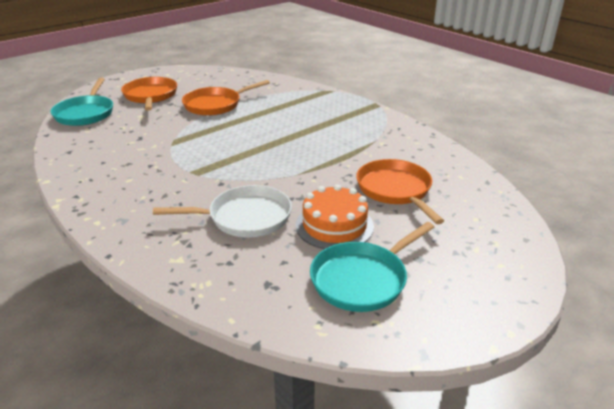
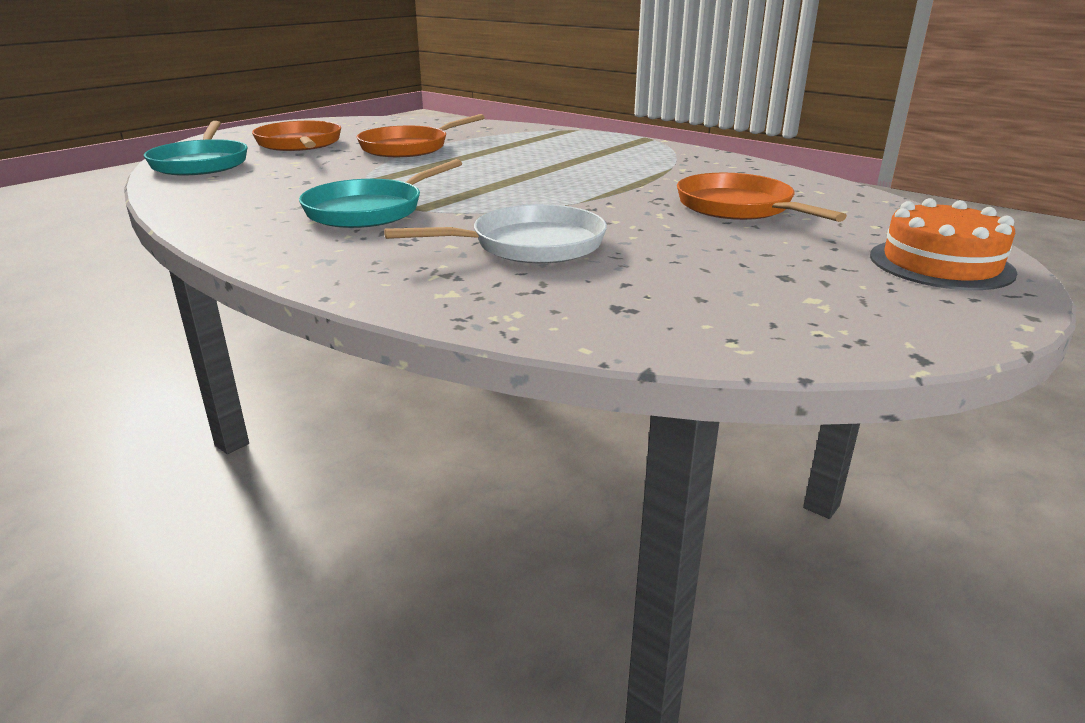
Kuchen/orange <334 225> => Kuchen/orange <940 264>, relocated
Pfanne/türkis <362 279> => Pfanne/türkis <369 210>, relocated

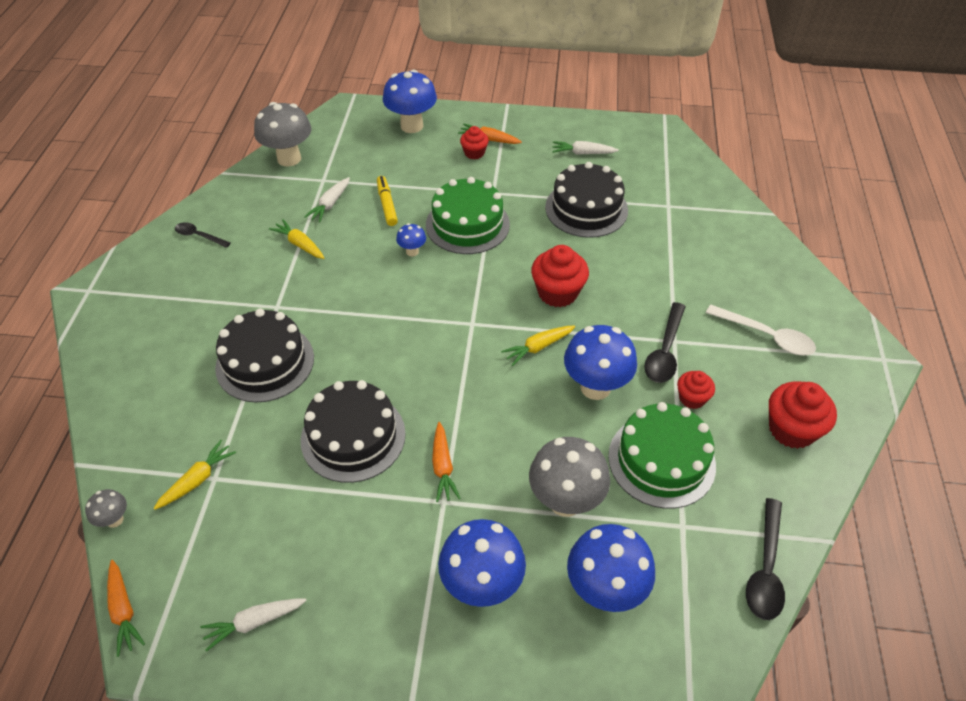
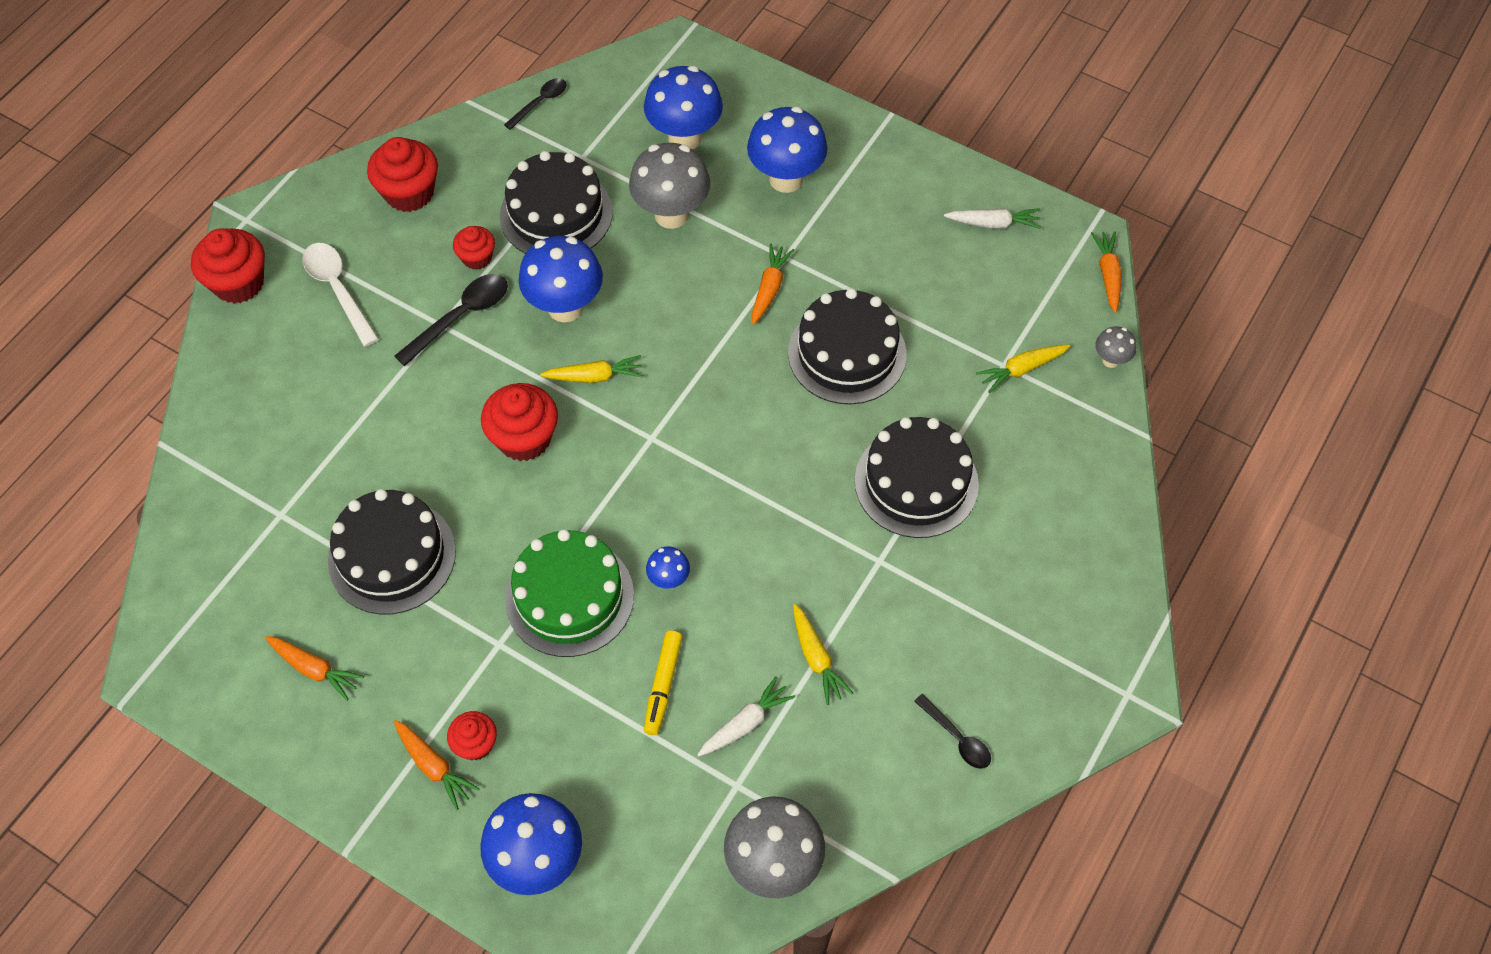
Karotte/weiß <583 153> => Karotte/orange <314 669>
Kuchen/grün <661 460> => Kuchen/schwarz <556 214>
Löffel/schwarz <765 569> => Löffel/schwarz <540 102>, x0.63
nothing => Muffin/rot <238 283>

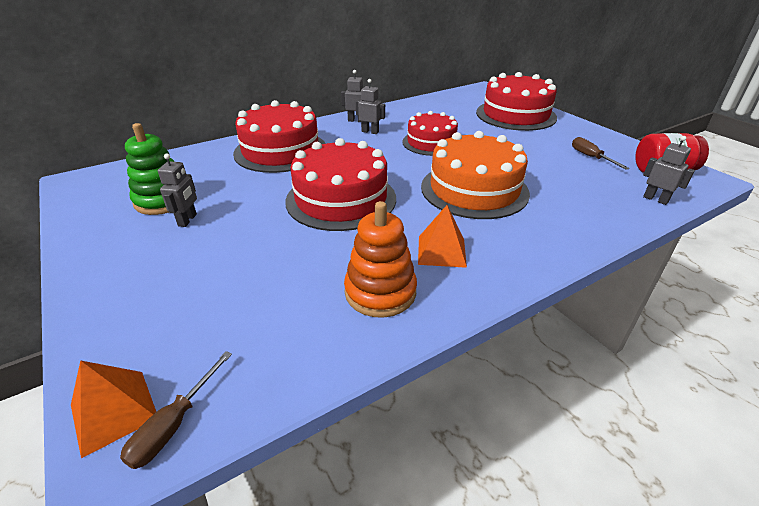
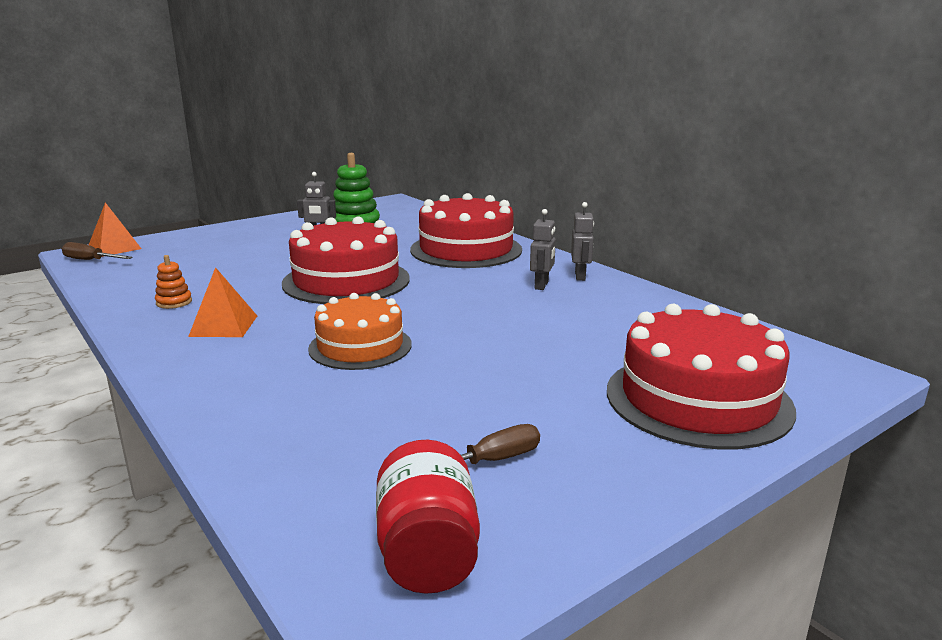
Stapelspielzeug/orange <380 292> => Stapelspielzeug/orange <174 302>, x0.51
Kuchen/rot <431 142> => nothing
Kuchen/orange <474 189> => Kuchen/orange <360 346>, x0.65
Roboter/grau <655 199> => nothing

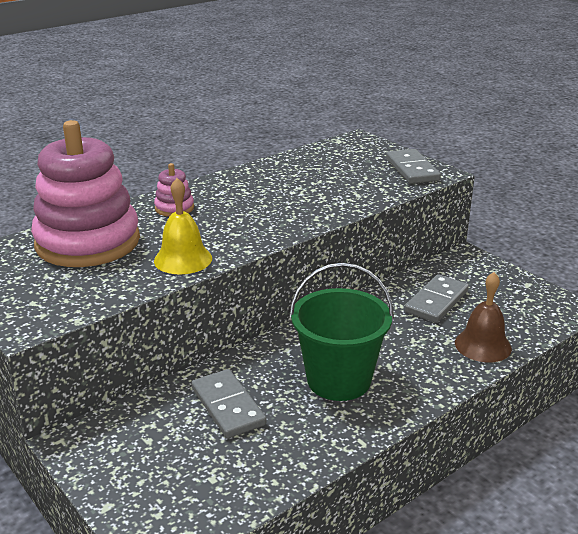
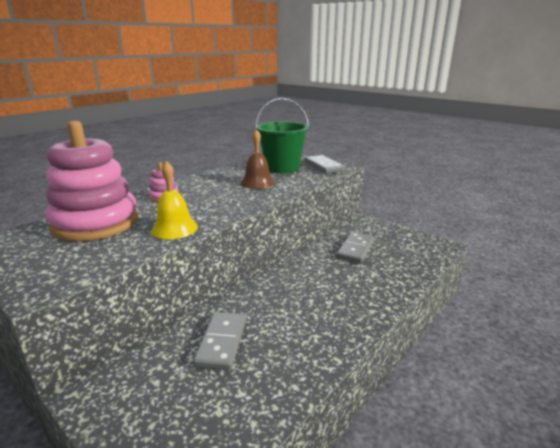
Dominostein/grau <228 406> => Dominostein/grau <222 342>, 45 degrees clockwise
Eimer/grün <338 380> => Eimer/grün <282 168>, relocated
Glocke/braun <483 345> => Glocke/braun <257 182>, relocated

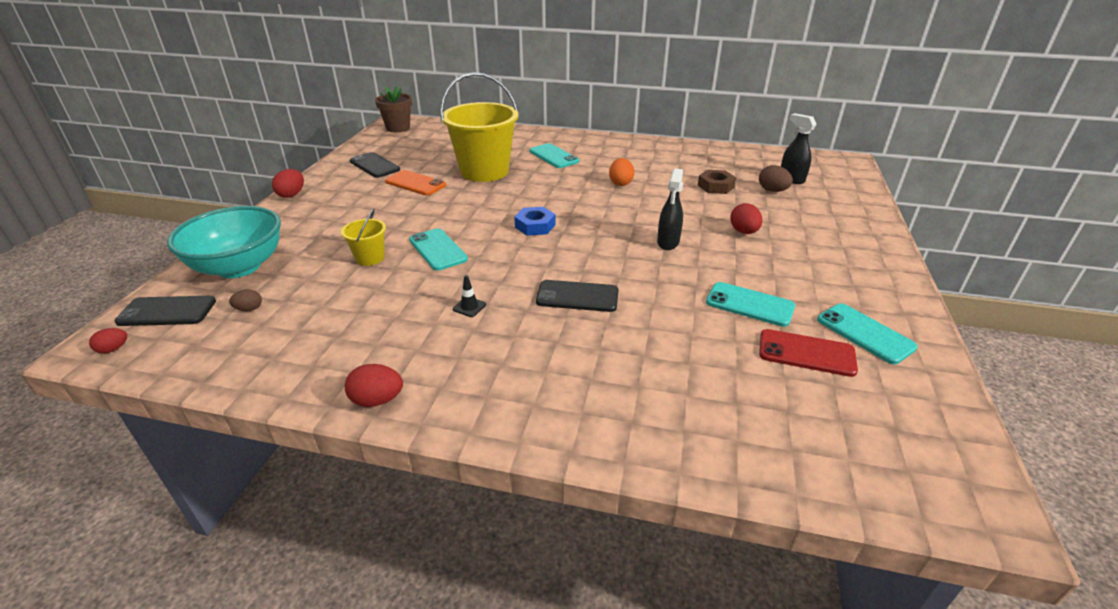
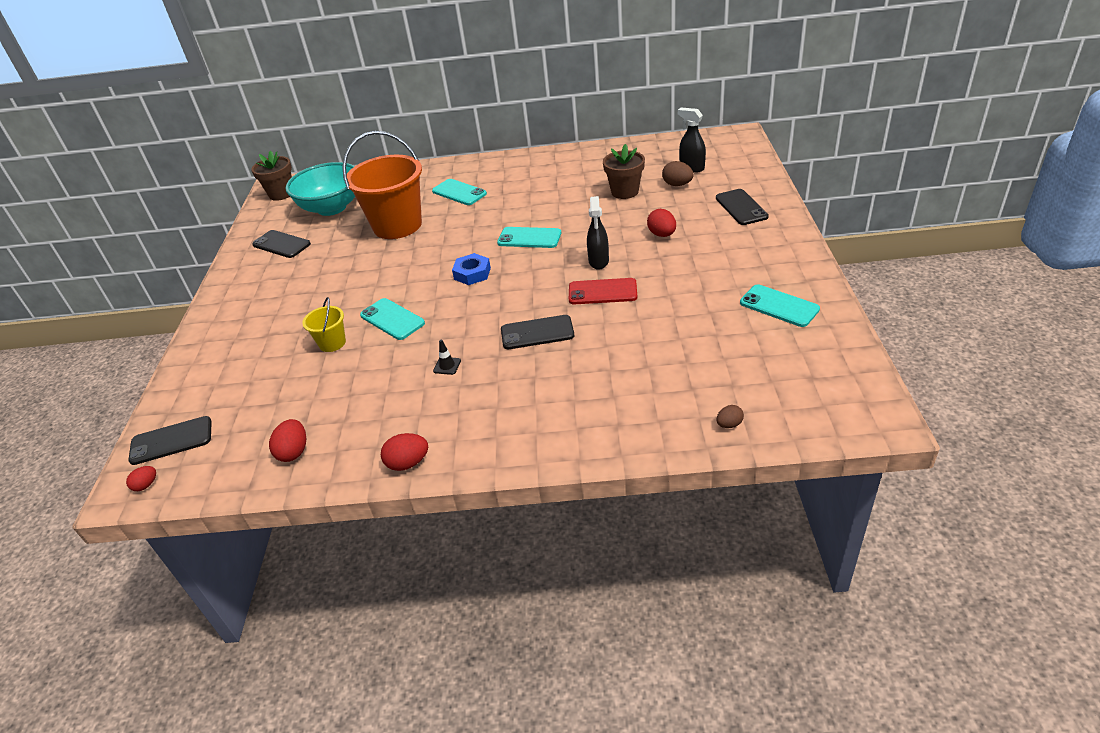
Schüssel/türkis <239 267> => Schüssel/türkis <332 208>, relocated
Ei/braun <249 309> => Ei/braun <729 424>, relocated
Ei/rot <292 195> => Ei/rot <294 452>, relocated
Handy/orange <415 183> => nothing
Eimer/gelb <484 171> => Eimer/orange <397 225>
Ei/orange <620 183> => nothing
Sechskantmutter/braun <715 186> => Blumentopf/braun <625 192>
Handy/türkis <749 304> => Handy/türkis <529 238>, relocated
Handy/rot <806 353> => Handy/rot <602 292>, relocated
nothing => Handy/schwarz <741 207>

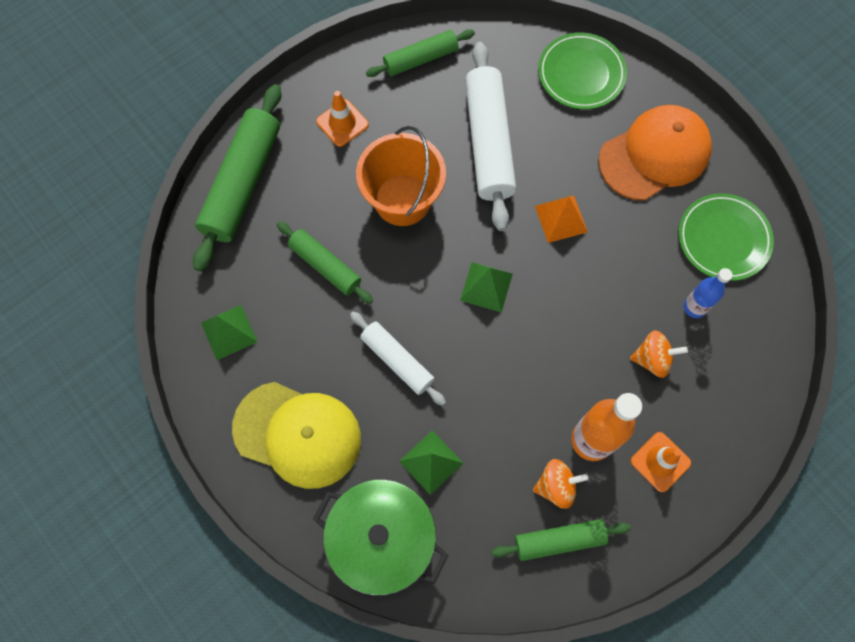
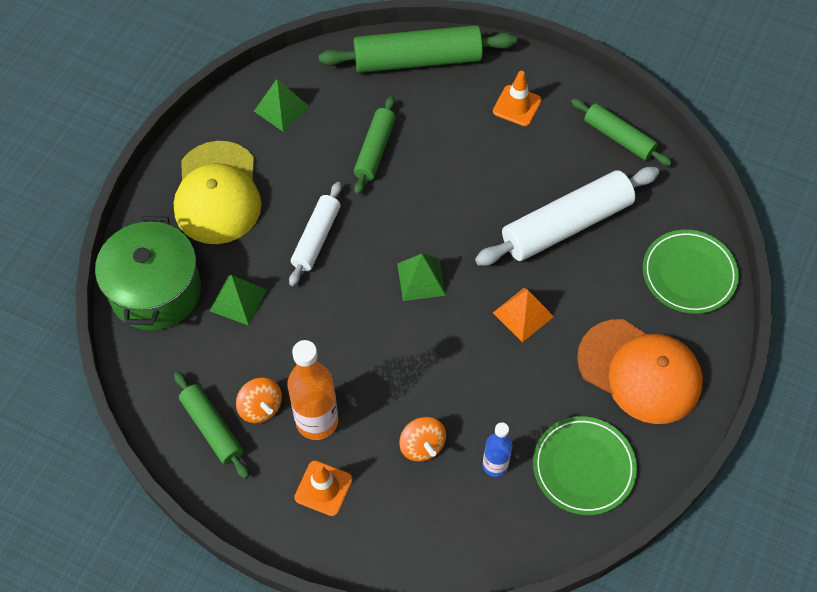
Eimer/orange <402 200> => nothing

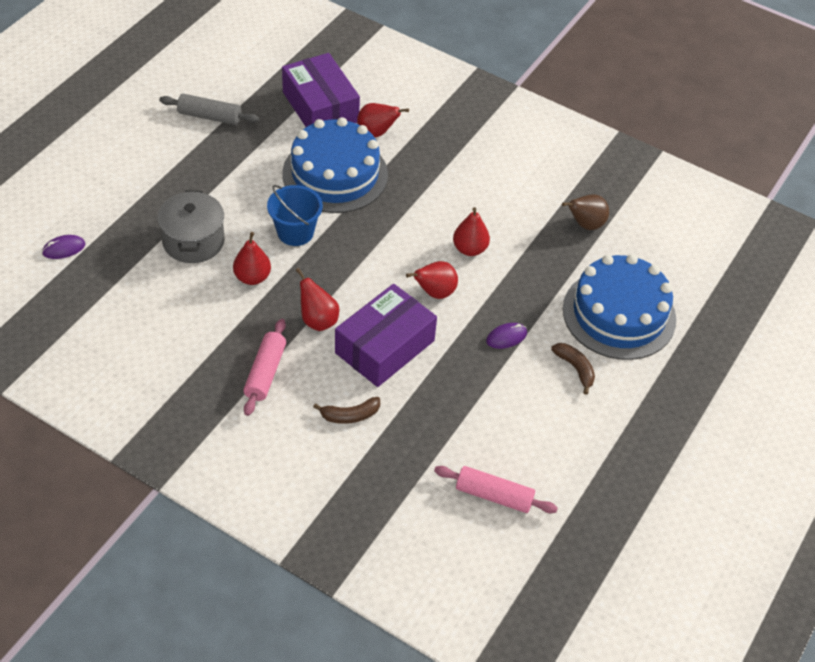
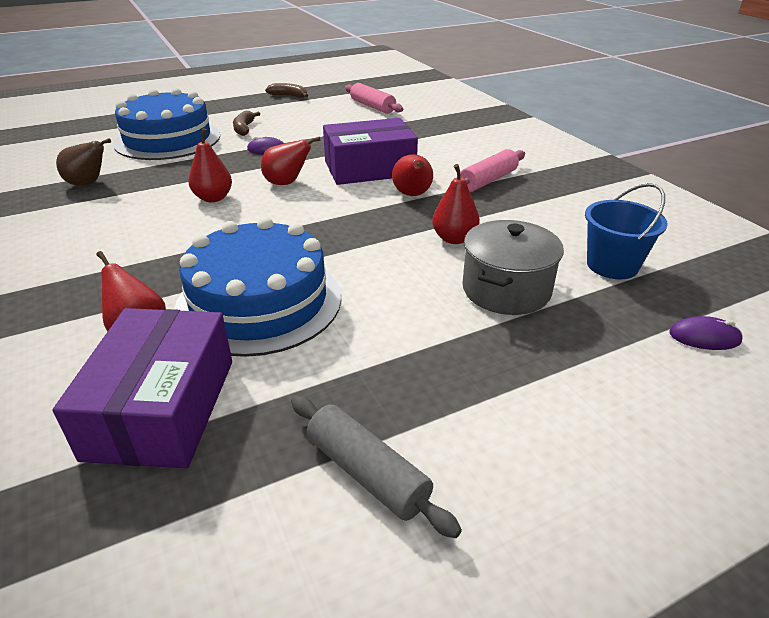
Eimer/blau <295 232> => Eimer/blau <612 265>, relocated
Banane/braun <350 415> => Banane/braun <289 96>, relocated

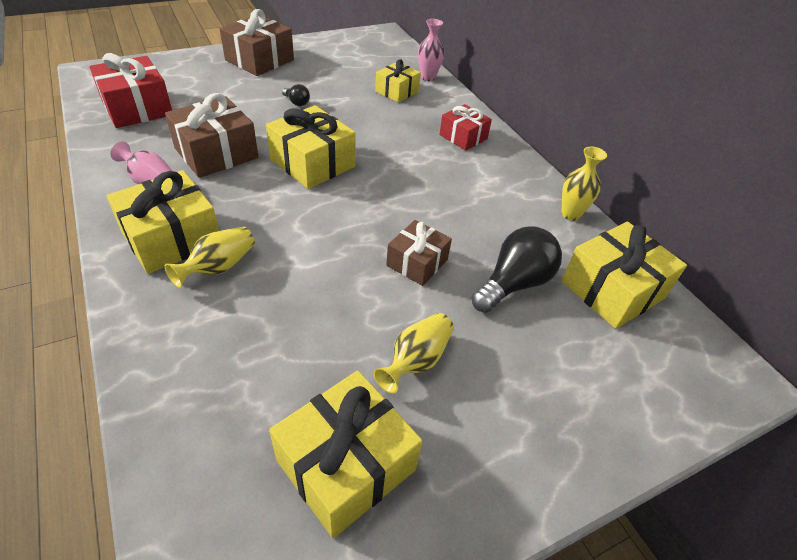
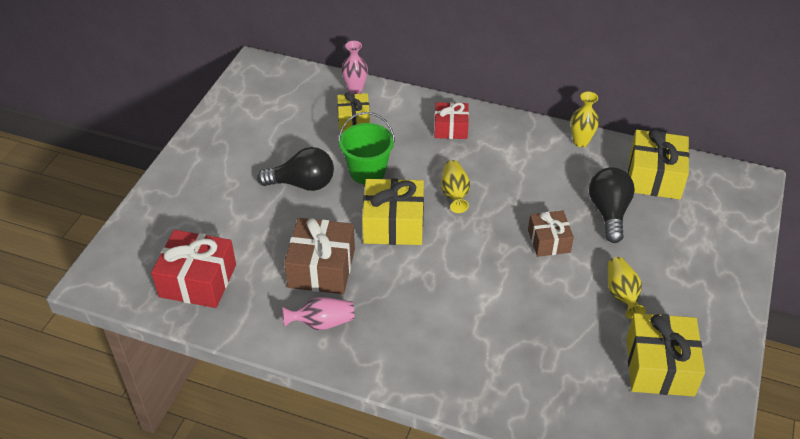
Geschenk/gelb <172 238> => nothing
Vase/gelb <219 267> => Vase/gelb <454 194>, relocated
Geschenk/braun <260 60> => nothing
Glühbirne/schwarz <296 102> => Glühbirne/schwarz <302 184>, x2.08
nothing => Eimer/grün <367 172>

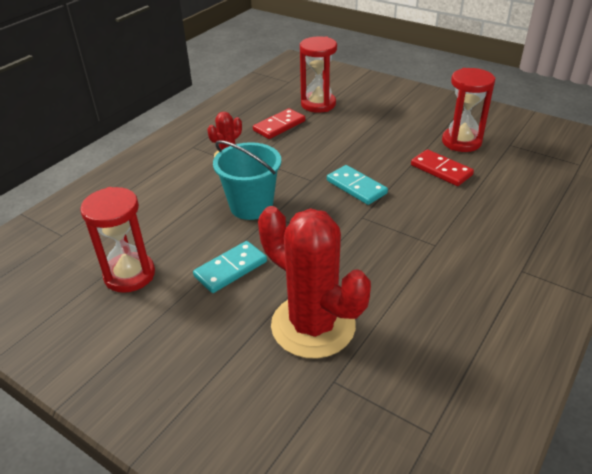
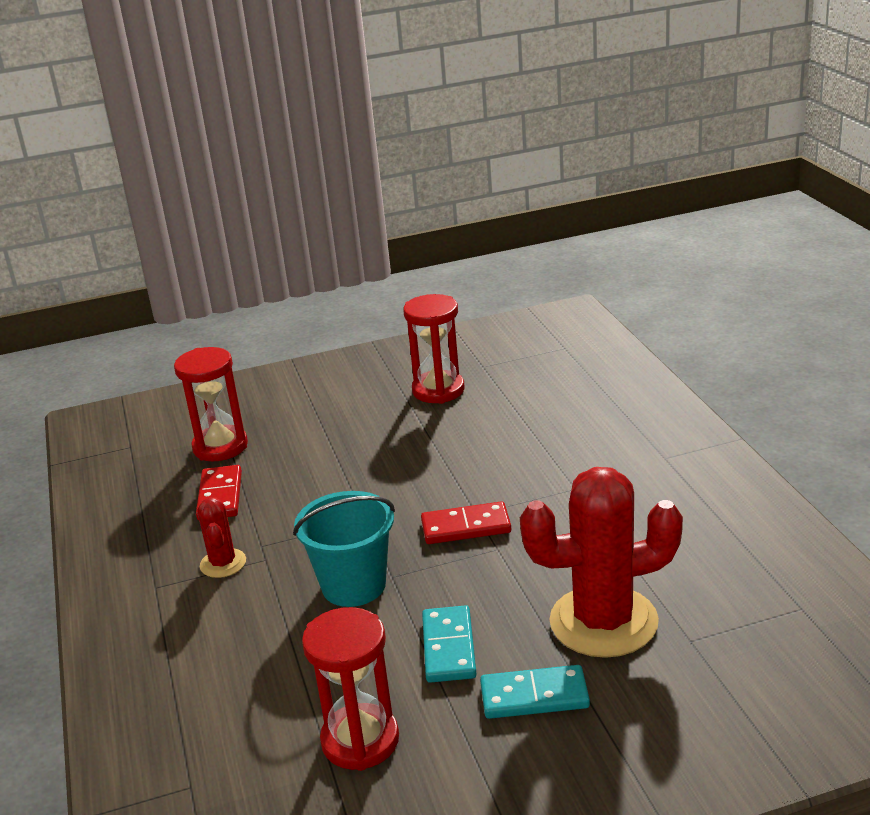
Dominostein/türkis <356 187> => Dominostein/türkis <534 696>, relocated
Dominostein/rot <441 170> => Dominostein/rot <466 527>, relocated

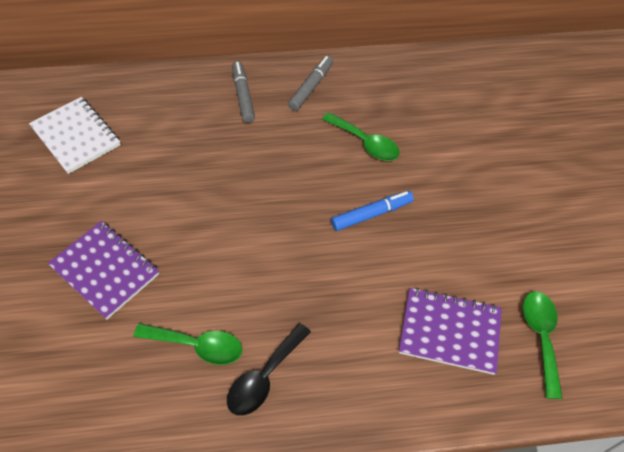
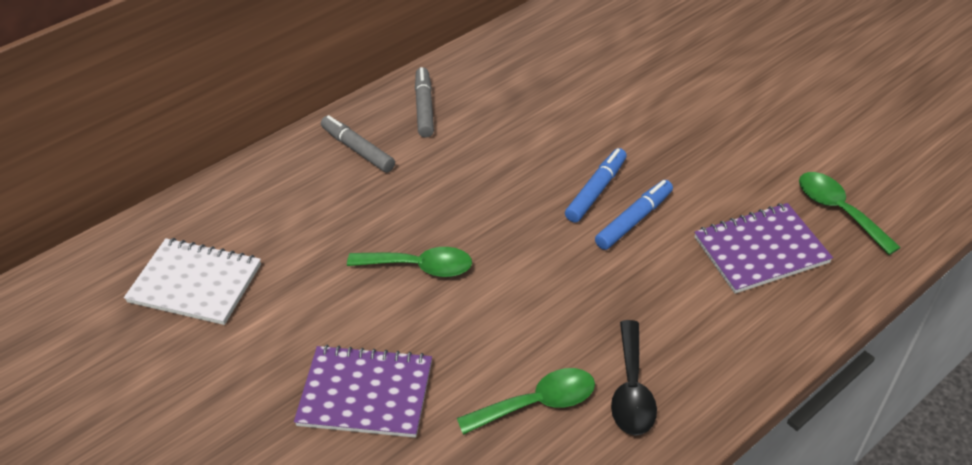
Löffel/grün <365 143> => Löffel/grün <420 267>, relocated
nothing => Filzstift/blau <634 220>

